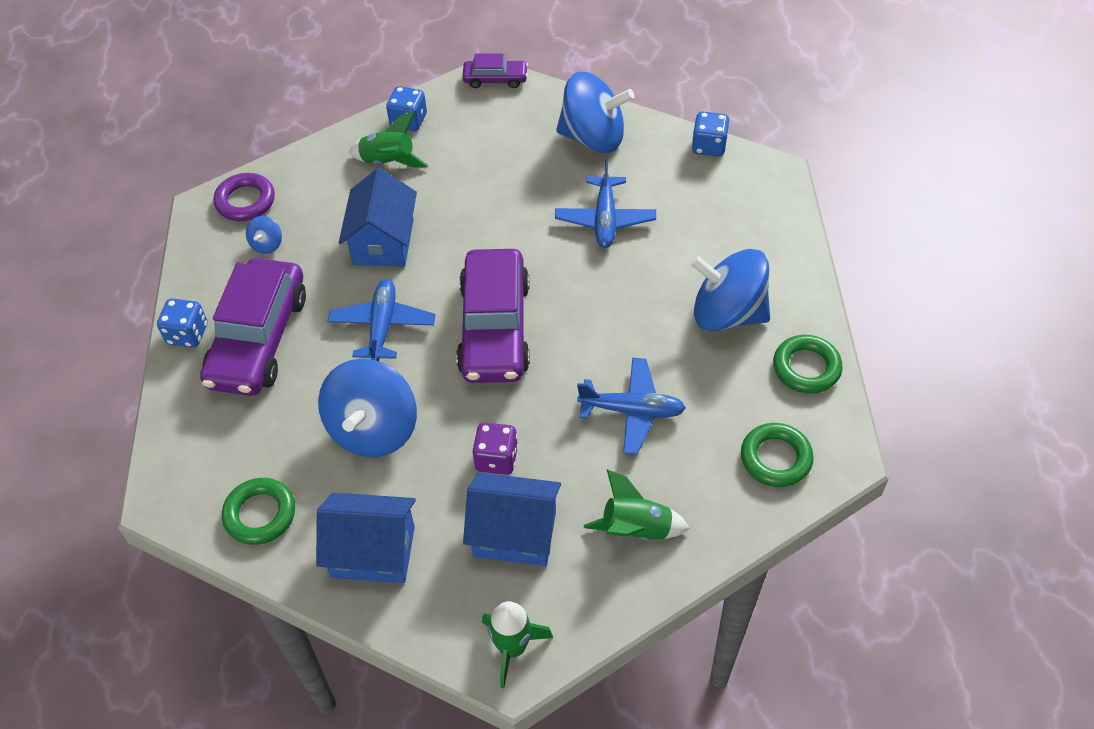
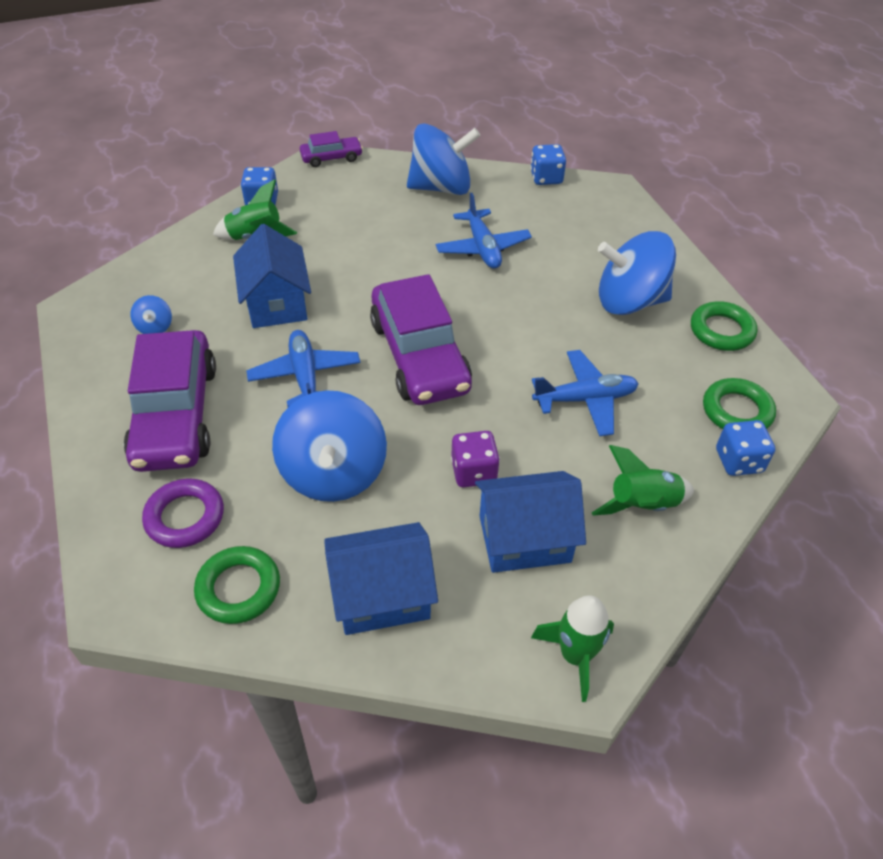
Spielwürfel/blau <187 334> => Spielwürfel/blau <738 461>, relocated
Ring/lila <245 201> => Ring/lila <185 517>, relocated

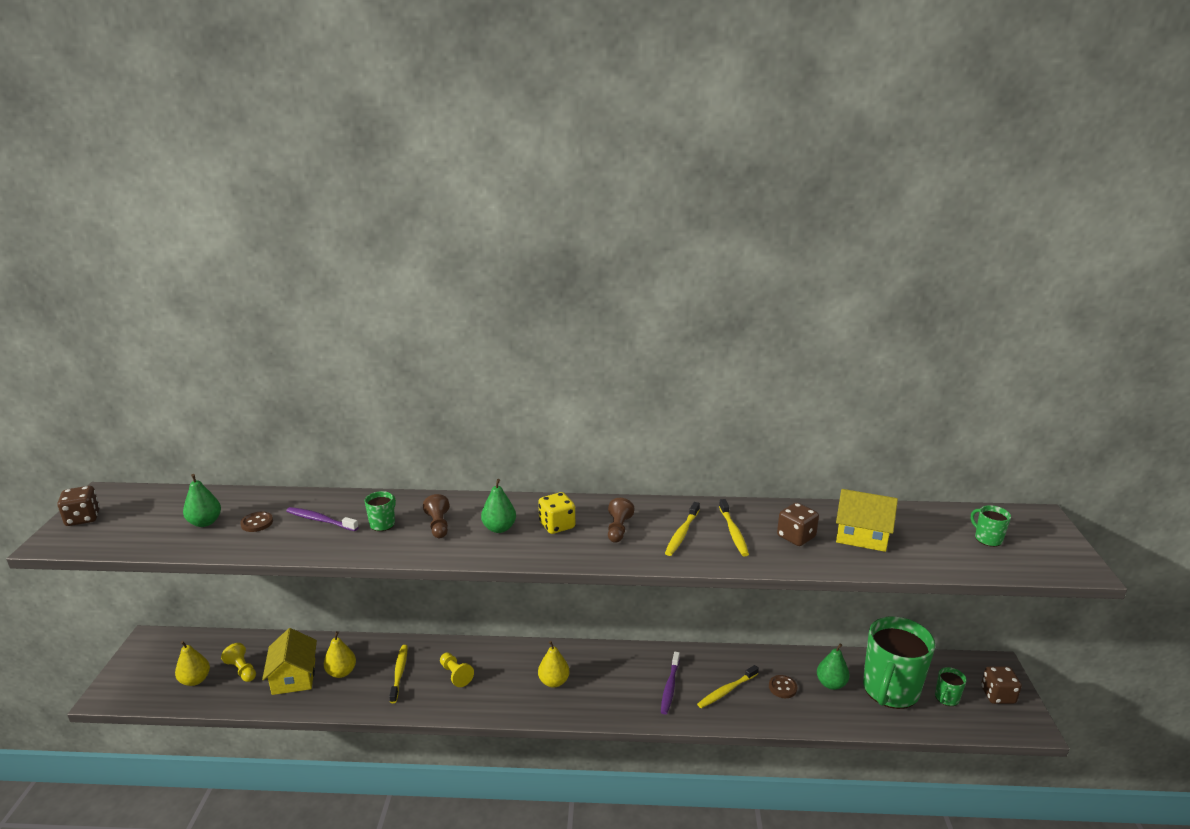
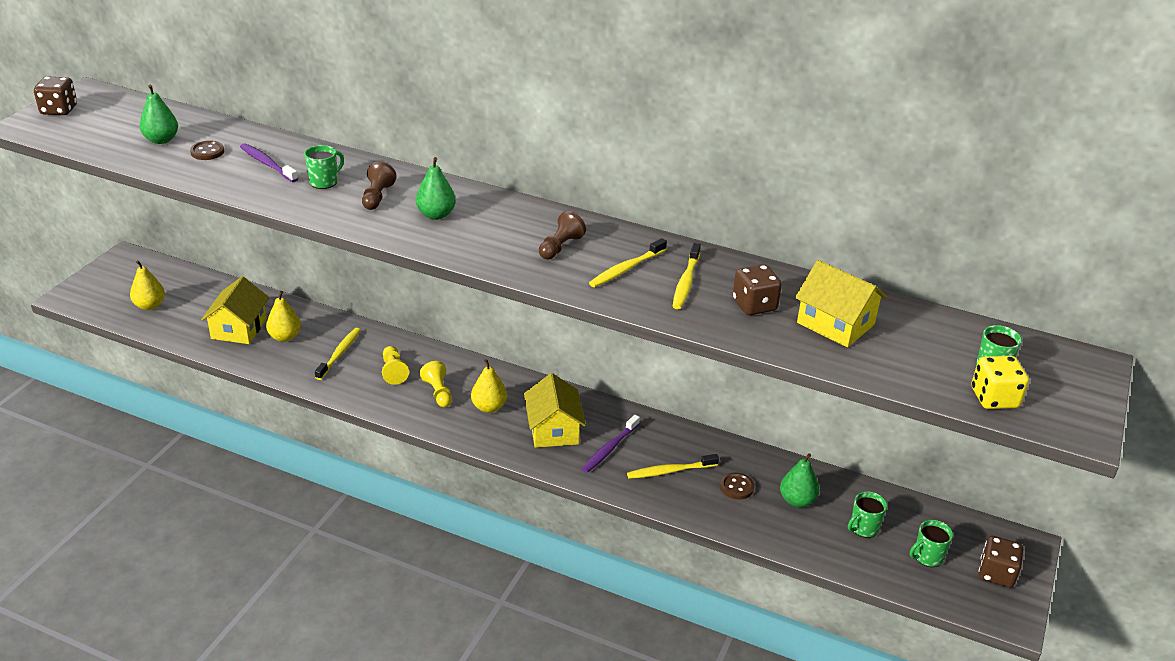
Bauer/gelb <242 670> => Bauer/gelb <438 392>, relocated
Spielwürfel/gelb <557 525> => Spielwürfel/gelb <994 398>, relocated
Tasse/grün <890 690> => Tasse/grün <863 528>, x0.42
nothing => Haus/gelb <553 429>

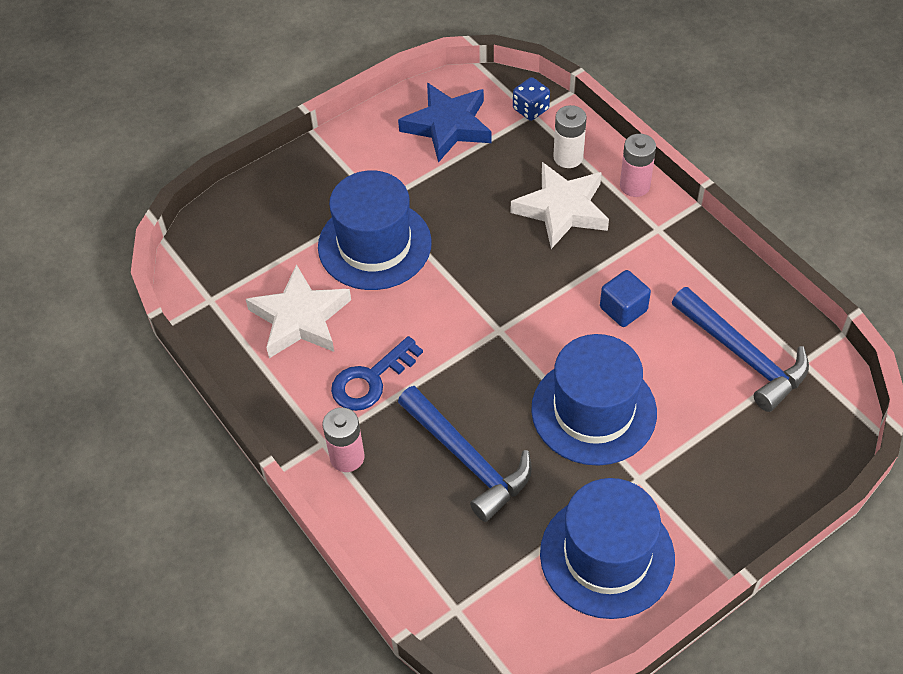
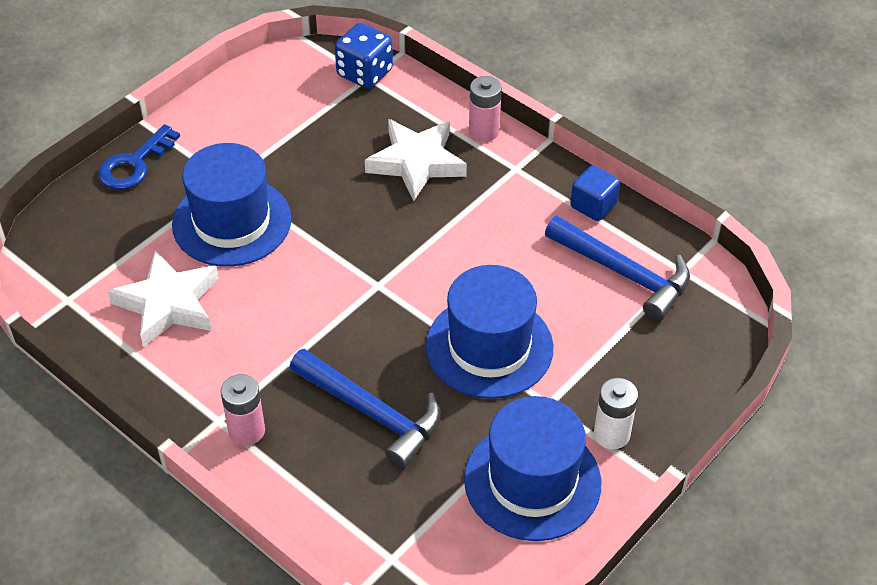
Schlüssel/blau <371 380> => Schlüssel/blau <134 164>, relocated
Stern/blau <448 126> => nothing
Spielwürfel/blau <531 109> => Spielwürfel/blau <364 73>, x1.52
Batterie/weiß <568 157> => Batterie/weiß <611 434>, relocated
Kubus/blau <623 309> => Kubus/blau <593 205>, relocated

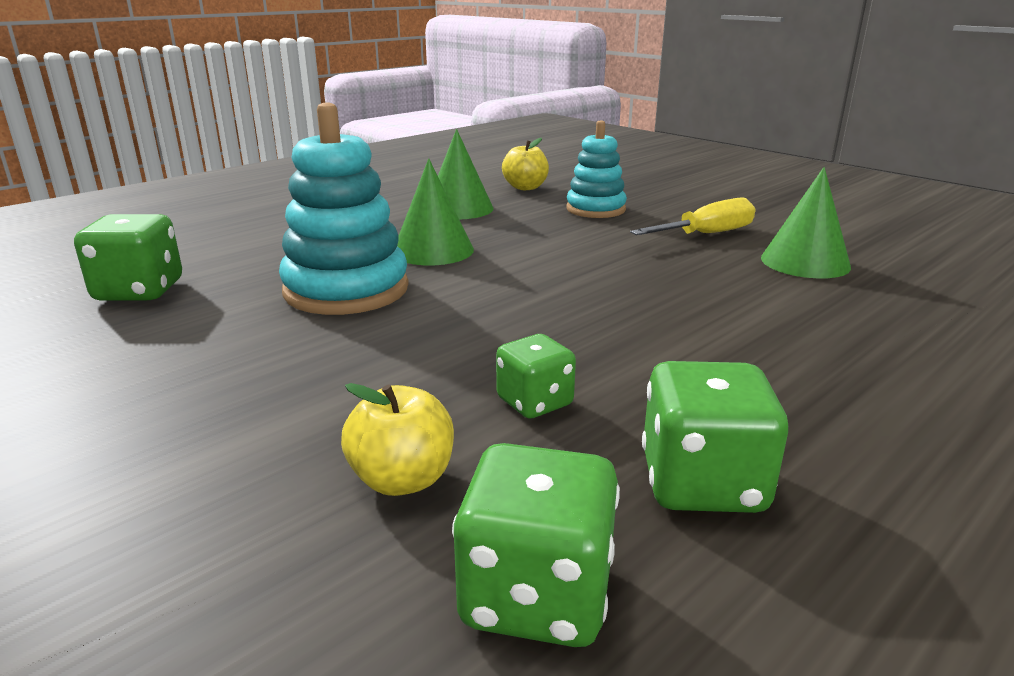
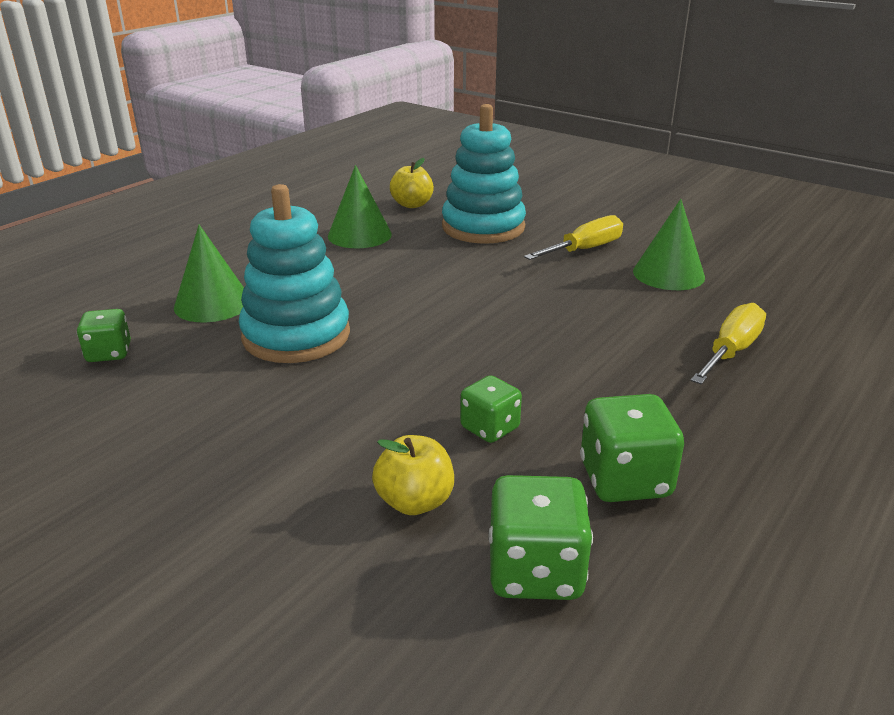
Spielwürfel/grün <139 291> => Spielwürfel/grün <109 353>, x0.64
Kegel/grün <433 250> => Kegel/grün <212 304>, relocated
Stapelspielzeug/türkis <595 209> => Stapelspielzeug/türkis <483 227>, x1.56
nothing => Schraubenzieher/gelb <730 351>

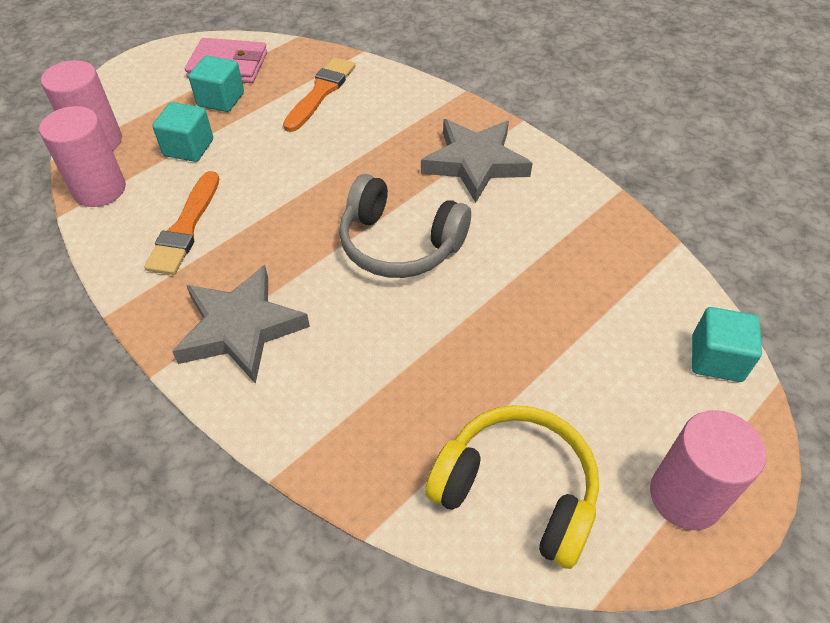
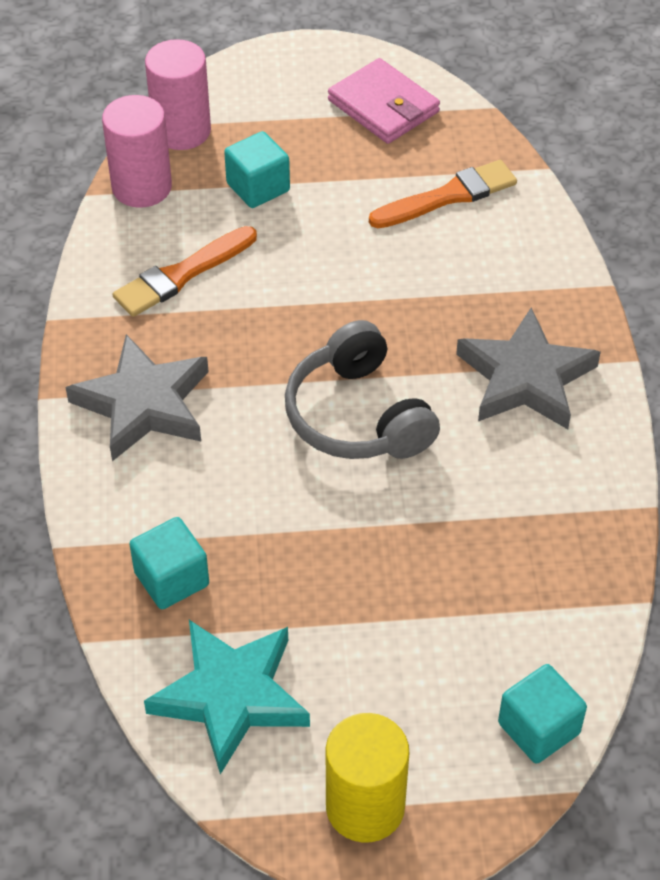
Kubus/türkis <221 99> => Kubus/türkis <171 579>, relocated
Kopfhörer/gelb <516 491> => Stern/türkis <231 696>
Vollzylinder/rosa <685 496> => Vollzylinder/gelb <365 807>

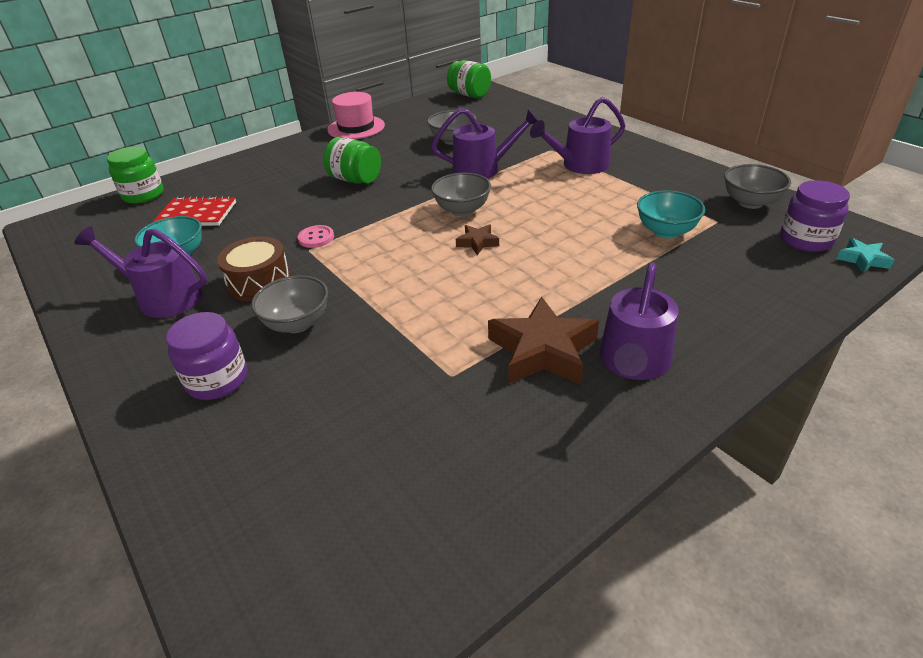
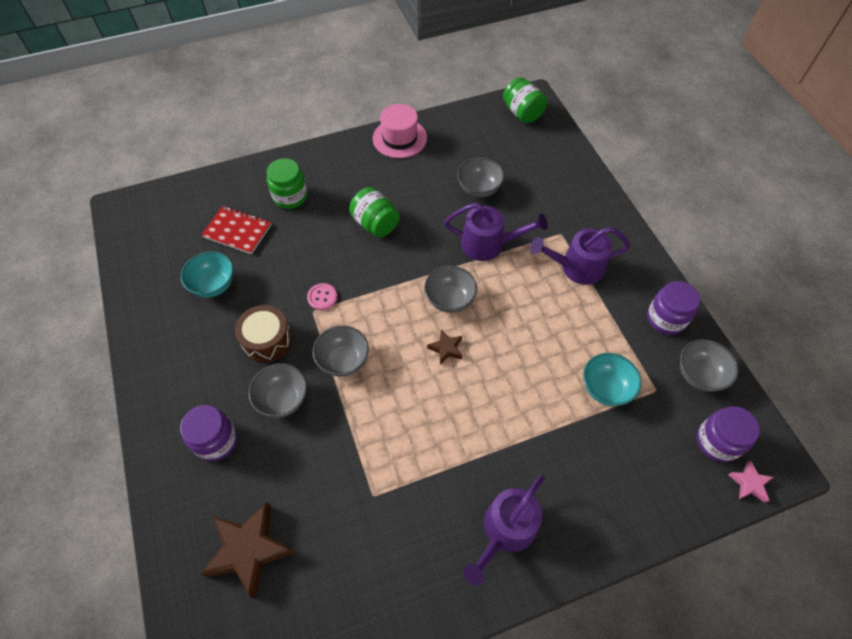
Gießkanne/lila <163 297> => nothing
Einmachglas/grün <143 195> => Einmachglas/grün <290 196>, relocated
Stern/braun <543 351> => Stern/braun <249 550>, relocated
Stern/türkis <862 259> => Stern/rosa <749 483>
nothing => Schüssel/grau <343 360>
nothing => Einmachglas/lila <665 318>

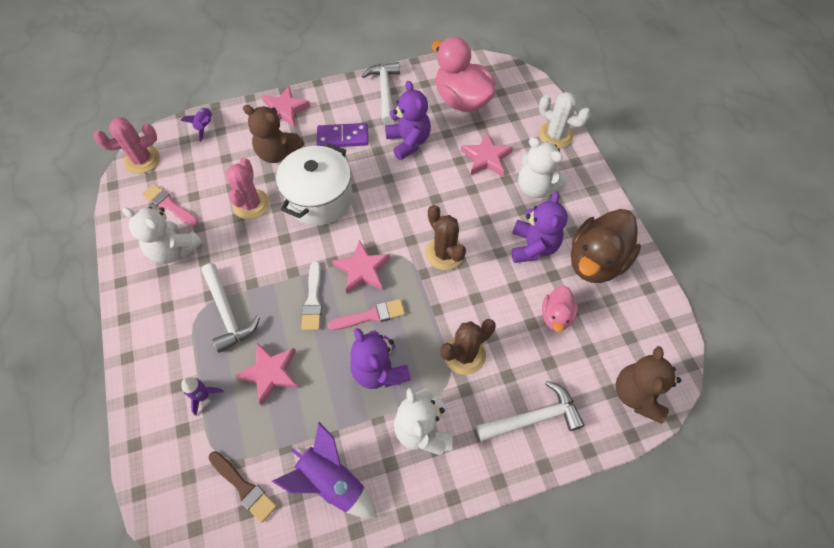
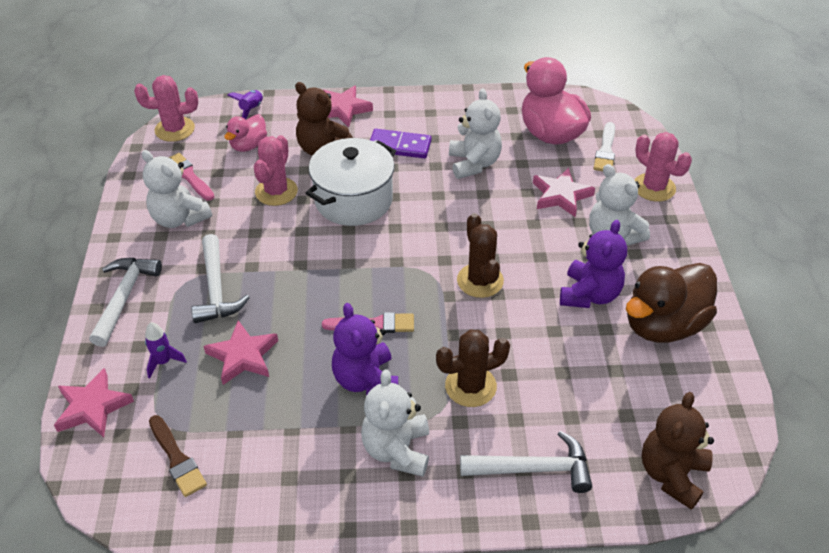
Rakete/lila <332 481> => nothing
Pinsel/weiß <313 300> => Pinsel/weiß <605 151>, relocated
Stern/rosa <362 270> => Stern/rosa <93 407>, relocated
Hammer/weiß <385 92> => Hammer/weiß <124 297>, relocated
Teddybär/lila <408 142> => Teddybär/weiß <474 163>
Kaktus/weiß <555 135> => Kaktus/rosa <654 187>
Ente/rosa <556 316> => Ente/rosa <248 145>, relocated

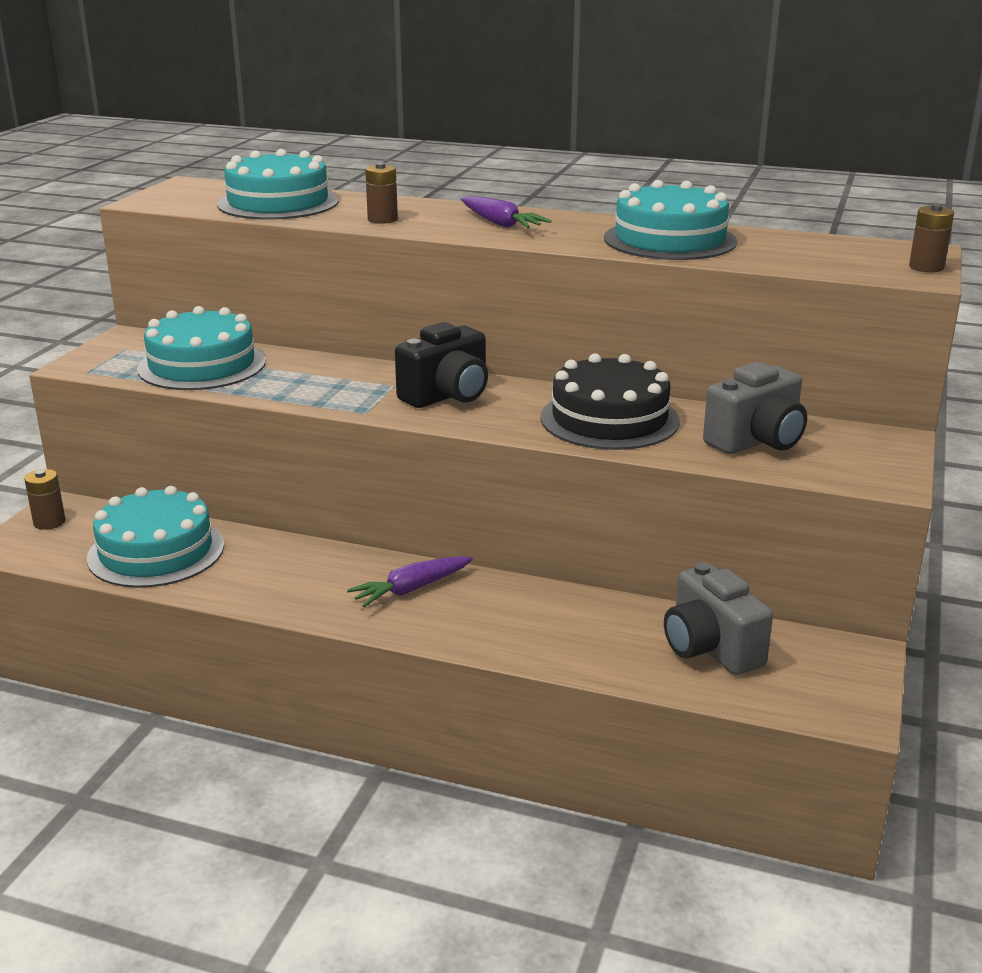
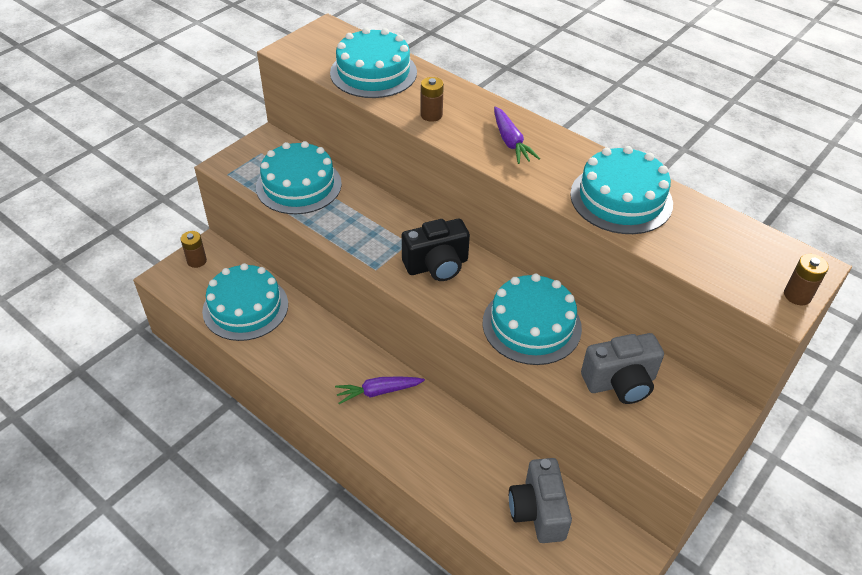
Kuchen/schwarz <609 419> => Kuchen/türkis <531 325>

